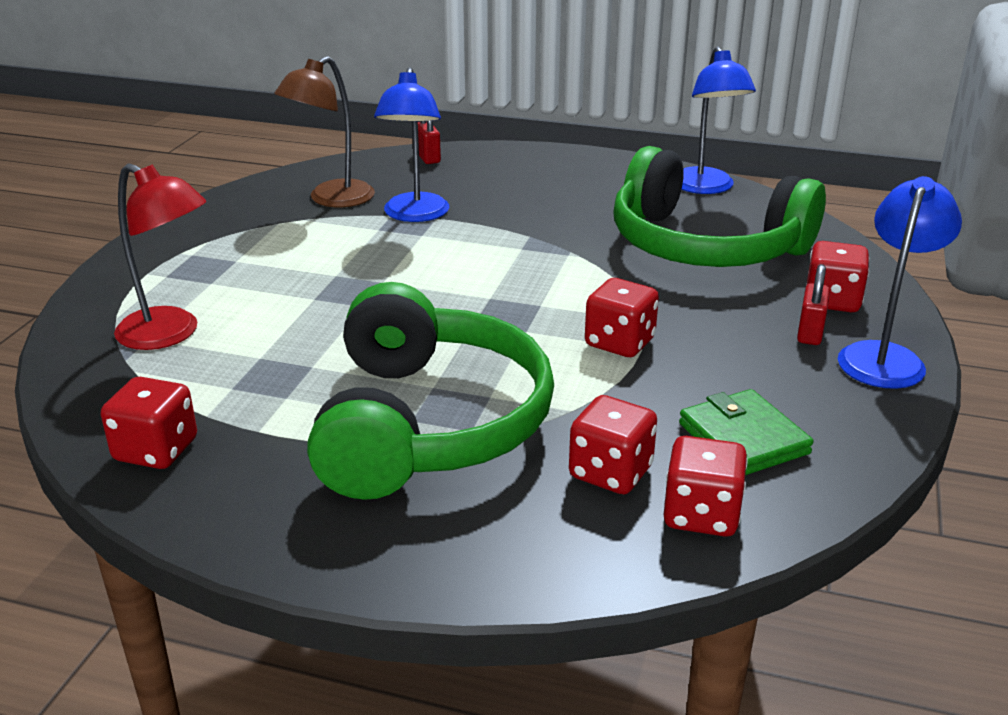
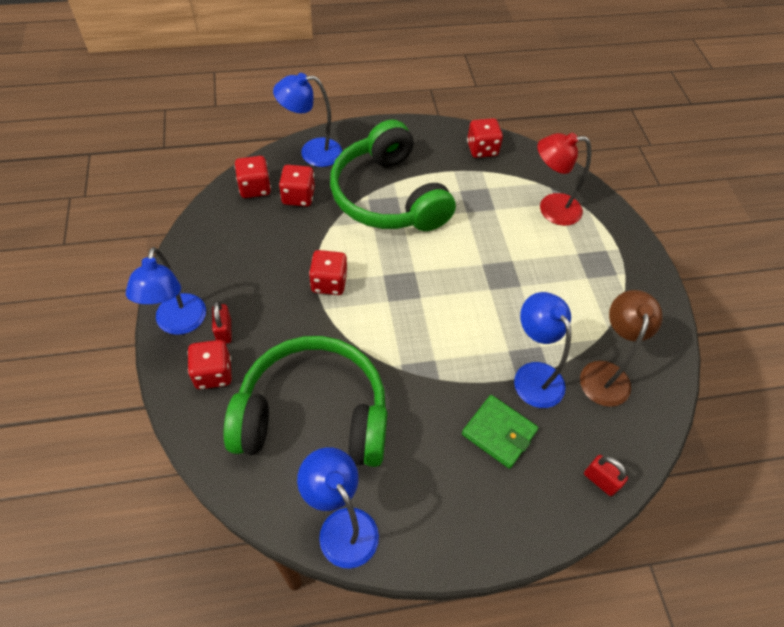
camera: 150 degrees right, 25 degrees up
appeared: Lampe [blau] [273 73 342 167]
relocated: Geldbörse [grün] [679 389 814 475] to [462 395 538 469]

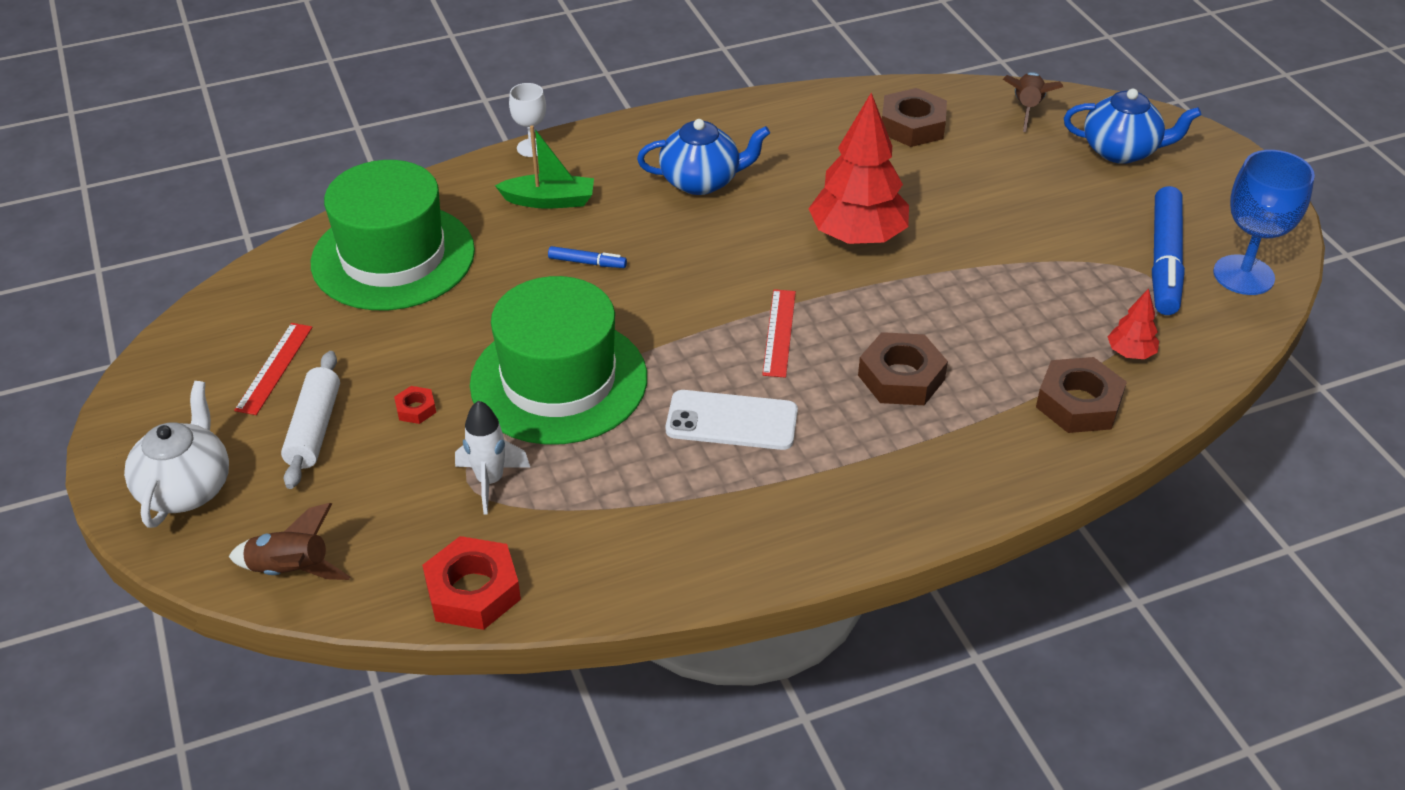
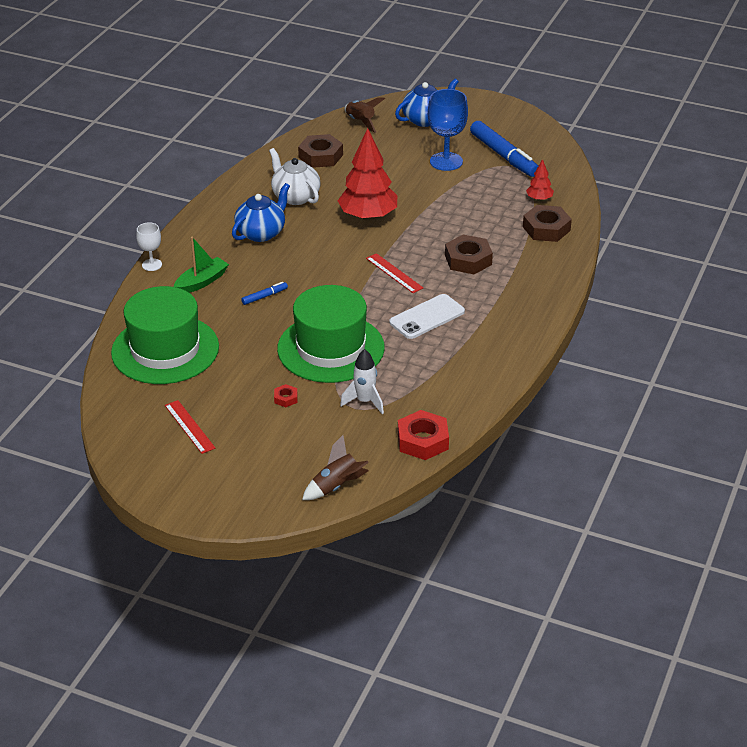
camera: 45 degrees left, 5 degrees down
missing: Nudelholz [weiß] [281 351 340 489]
relocated: Teekanne [weiß] [124 381 229 528] to [269 148 321 205]; Kelch [blau] [1213 150 1315 295] to [428 89 468 171]

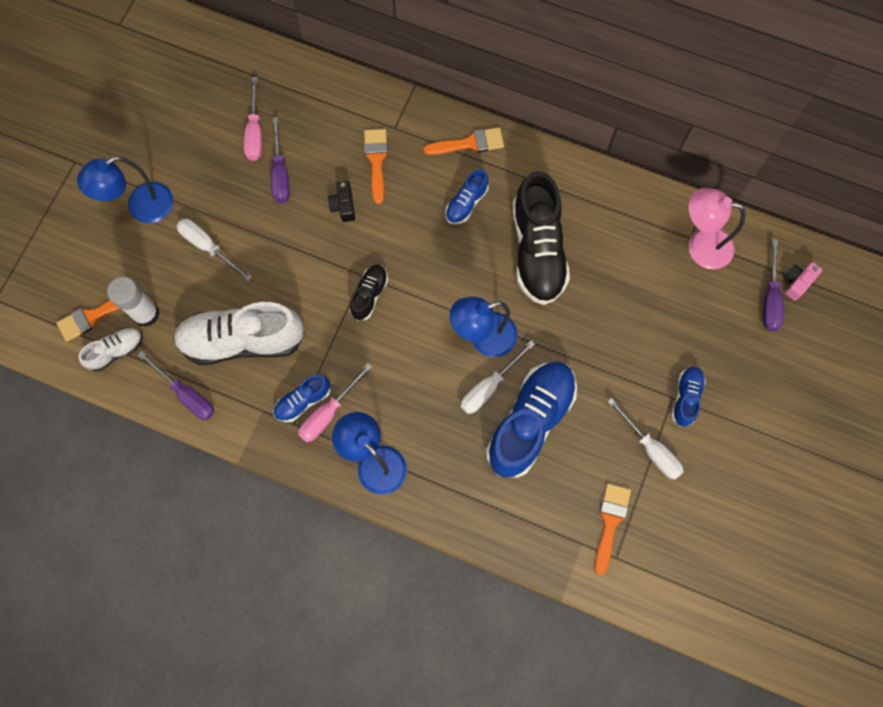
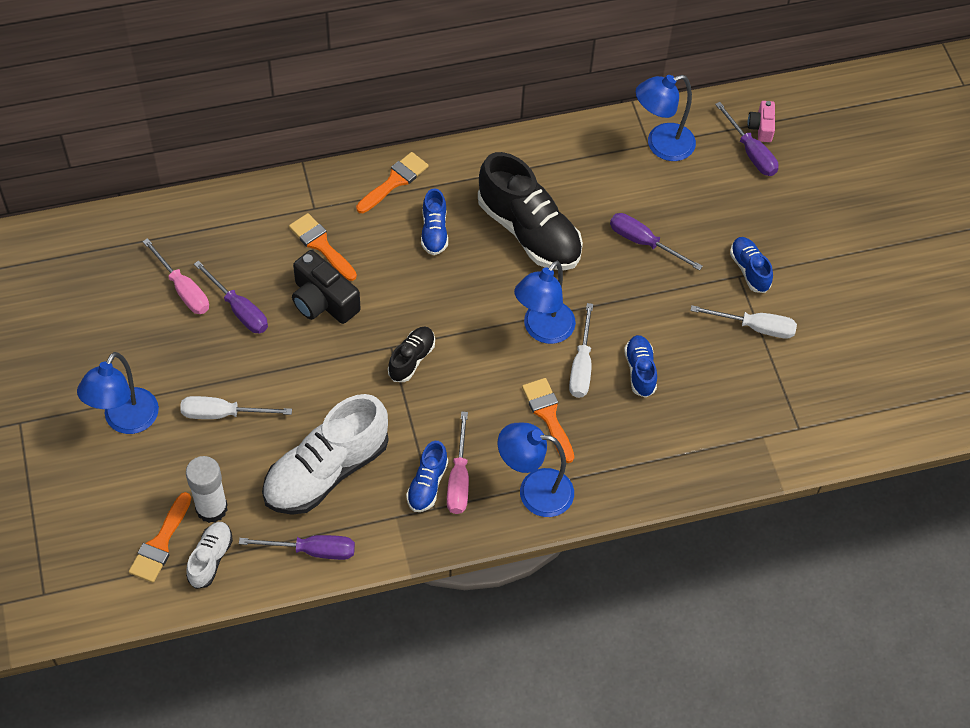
camera: 40 degrees left, 15 degrees down
appeared: Schraubenzieher [lila] [610 213 703 271]
relocated: Pinsel [orange] [595 483 631 575] to [522 378 574 463]
colour: Lampe [rosa] [688 188 745 269] to Lampe [blau] [636 75 696 161]
spun: Schuh [schwarz] [350 265 388 321] = [388 327 435 382] 45 degrees clockwise
size: Kamera [schwarz] [328 181 355 222] = [292 250 361 324] x1.77; Schuh [blau] [486 362 577 478] = [624 335 657 398] x0.49

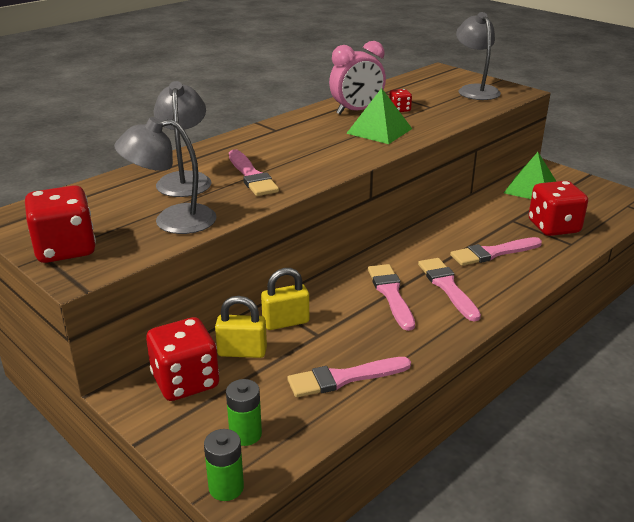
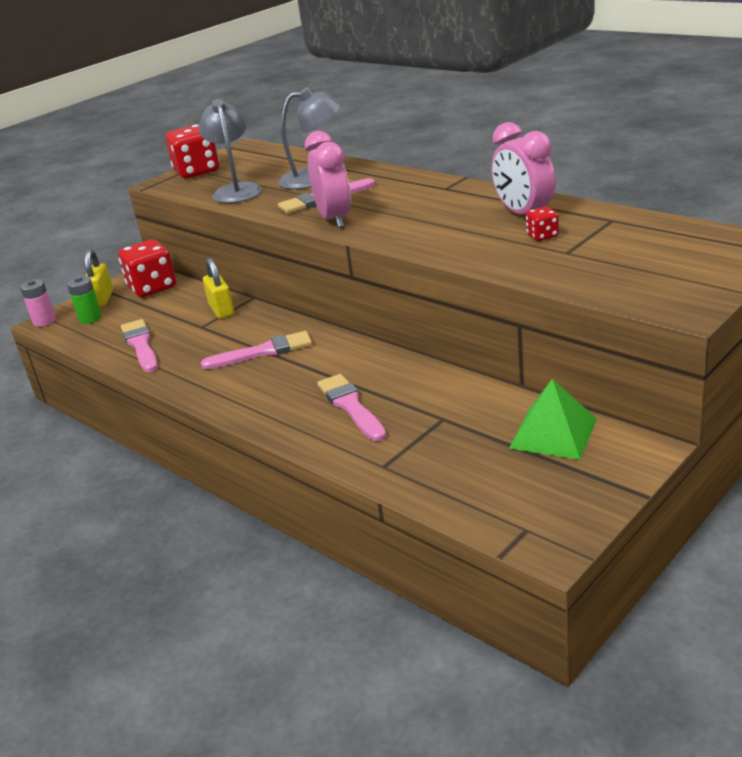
camera: 90 degrees right, 0 degrees up
missing: Pyramide [grün] [346 88 412 144]; Pinsel [rosa] [418 258 481 321]; Lampe [grau] [456 12 501 100]; Spielwürfel [rot] [529 181 588 236]
appeared: Wecker [rosa] [305 131 351 228]
relocated: Vorhängeschloss [gelb] [215 296 267 358] to [84 249 113 307]
colour: Batterie [grün] [204 429 244 501] to Batterie [rosa] [20 279 56 327]

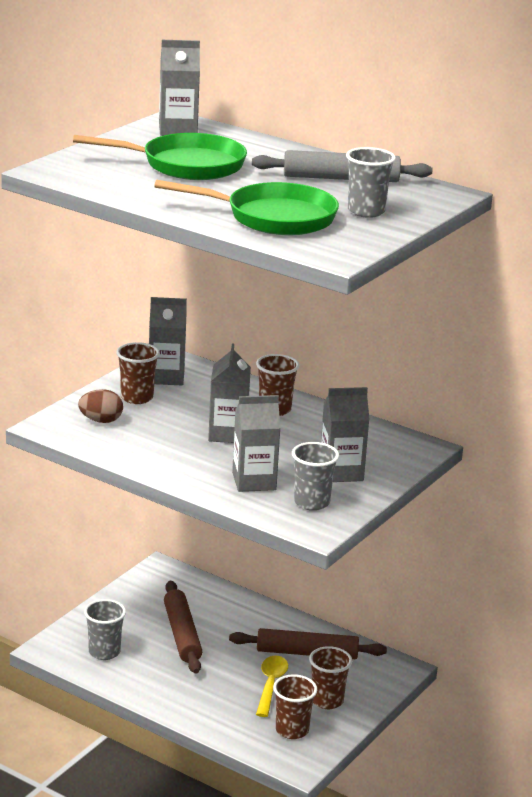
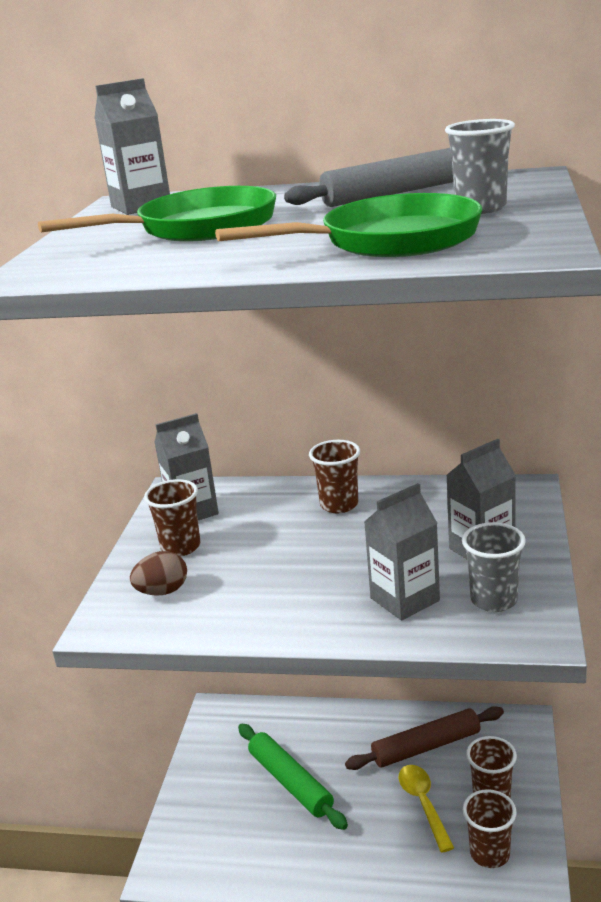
camera: 20 degrees left, 0 degrees up
missing: Becher [grau] [84 599 126 660]; Getränkekarton [grau] [208 344 251 443]
colour: Nudelholz [braun] [164 581 202 674] to Nudelholz [grün] [238 724 348 830]

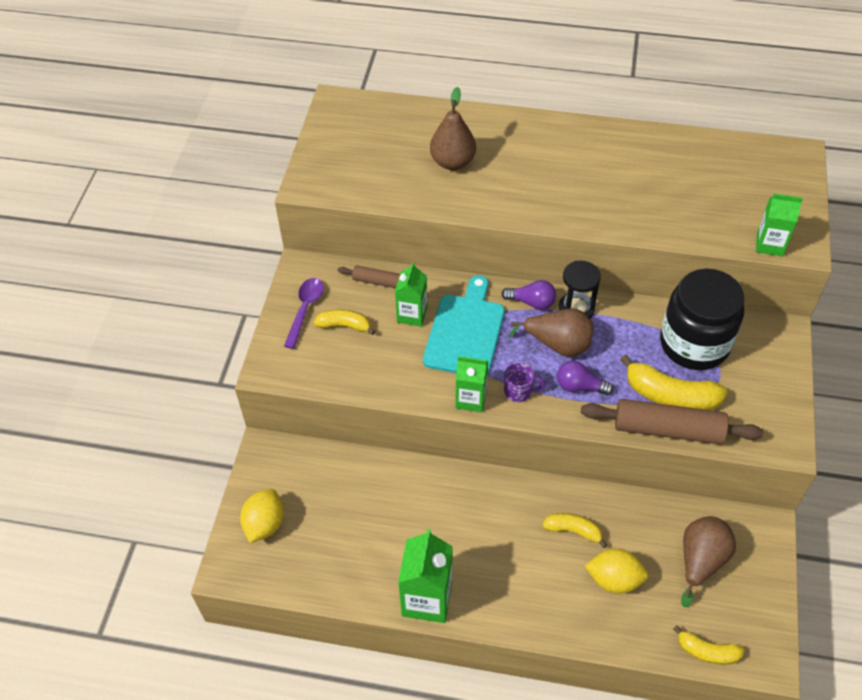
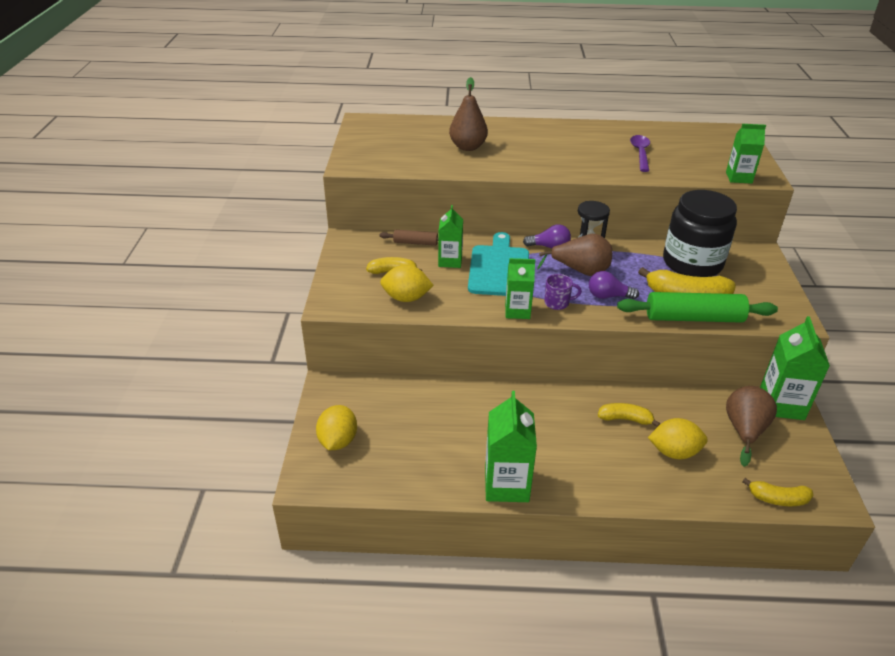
camera: 10 degrees left, 15 degrees down
appeared: Zitrone [gelb] [380 265 434 302]; Getränkekarton [grün] [760 316 830 420]
relocated: Löffel [lila] [284 278 324 349] to [630 135 650 172]
colour: Nudelholz [braun] [581 399 763 445] to Nudelholz [grün] [617 292 778 323]

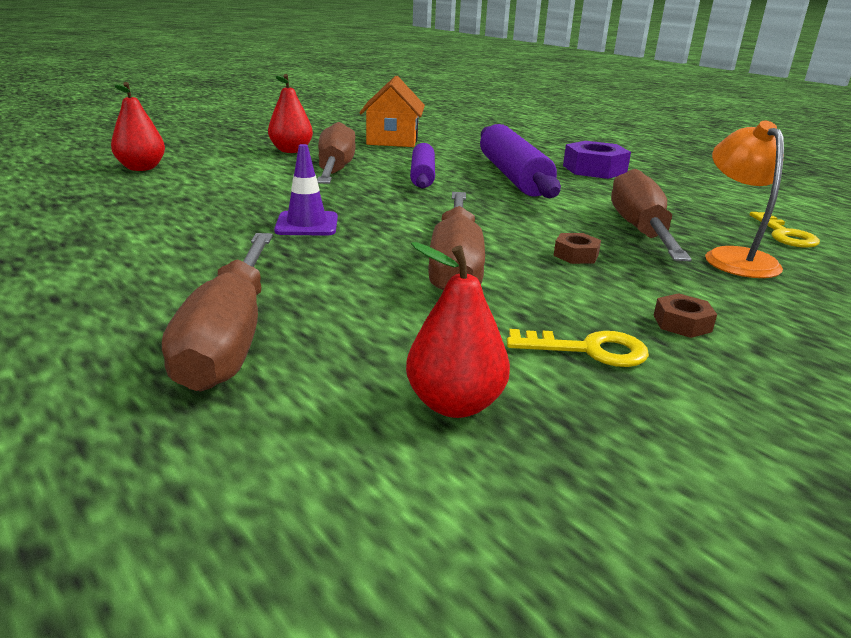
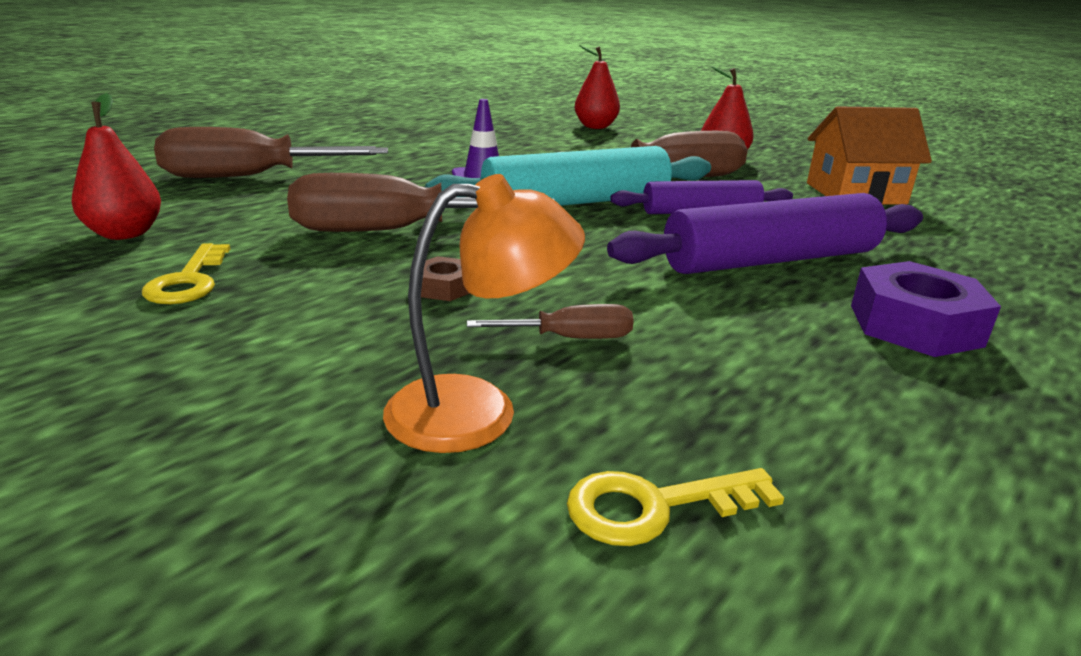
camera: 80 degrees right, 0 degrees up
missing: Sechskantmutter [braun] [653 293 717 338]
appeared: Nudelholz [türkis] [425 146 711 206]
size: Schraubenzieher [braun] [611 169 692 262] = [467 304 634 339] x0.47

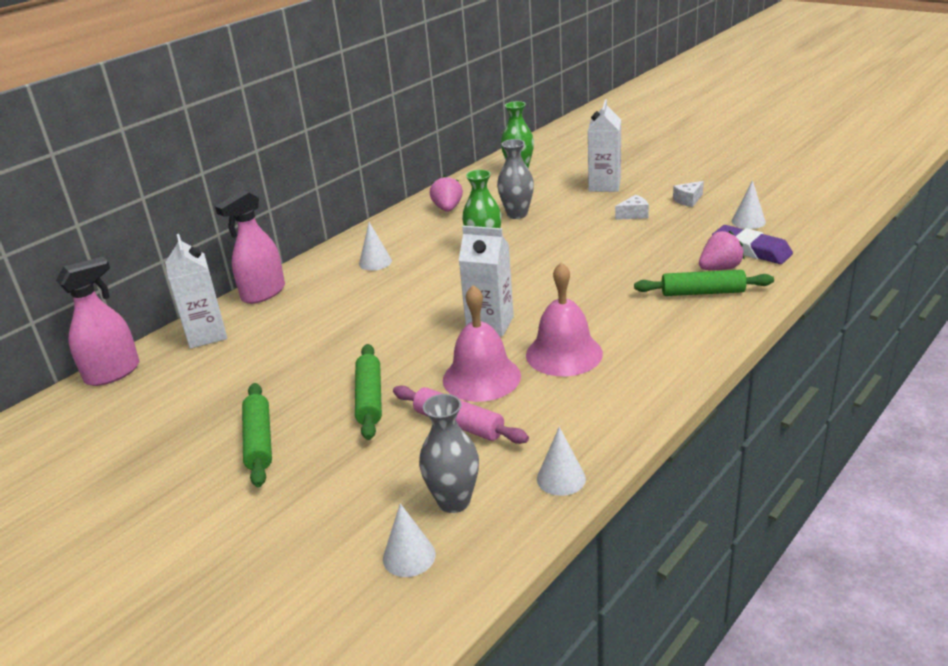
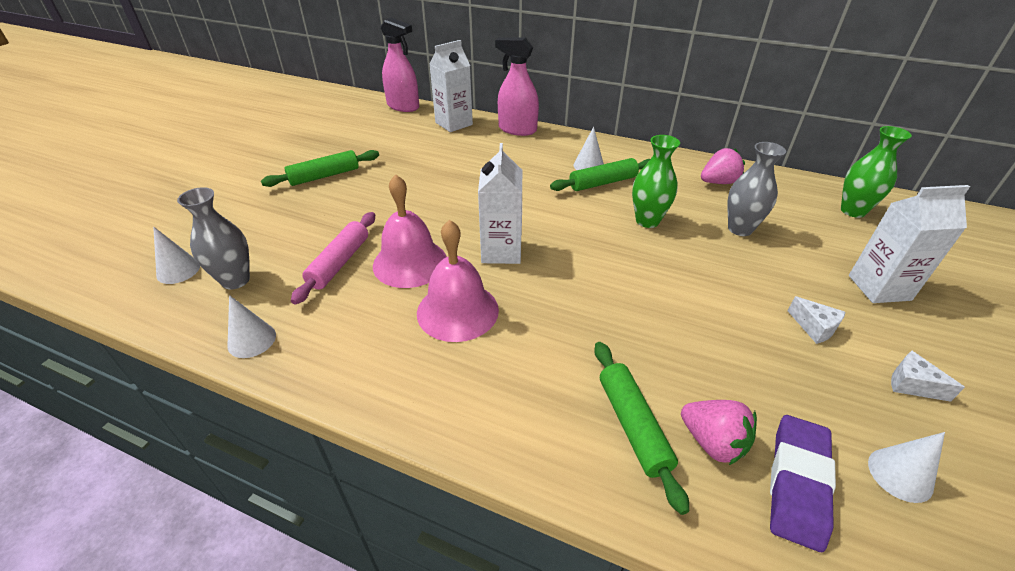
camera: 70 degrees right, 10 degrees up
relocated: Nudelholz [grün] [355 344 382 440] to [550 158 650 191]

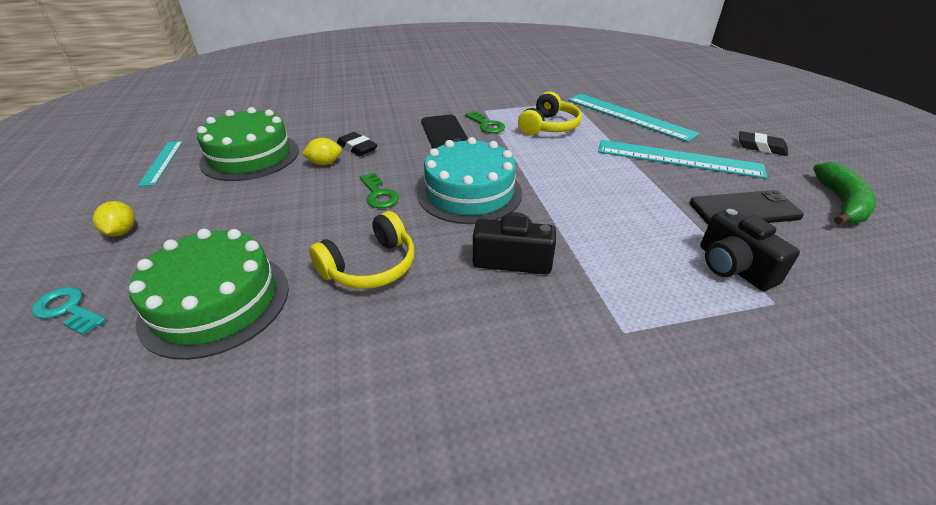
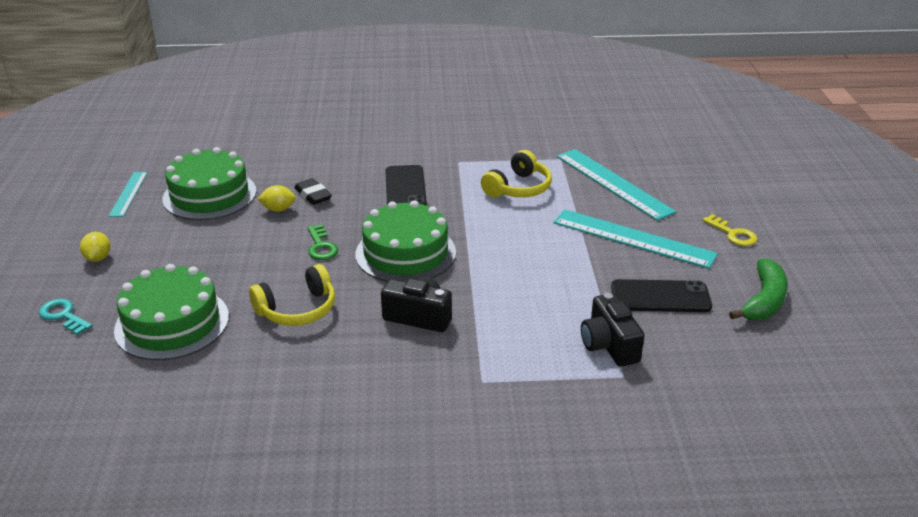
camera: 10 degrees right, 5 degrees down
missing: Schlüssel [grün] [465 111 505 133]
exchanged: Radiergummi [schwarz] [739 131 788 156] to Schlüssel [gelb] [702 214 757 246]
colour: Kuchen [türkis] [417 137 522 224] to Kuchen [grün] [355 200 456 282]

